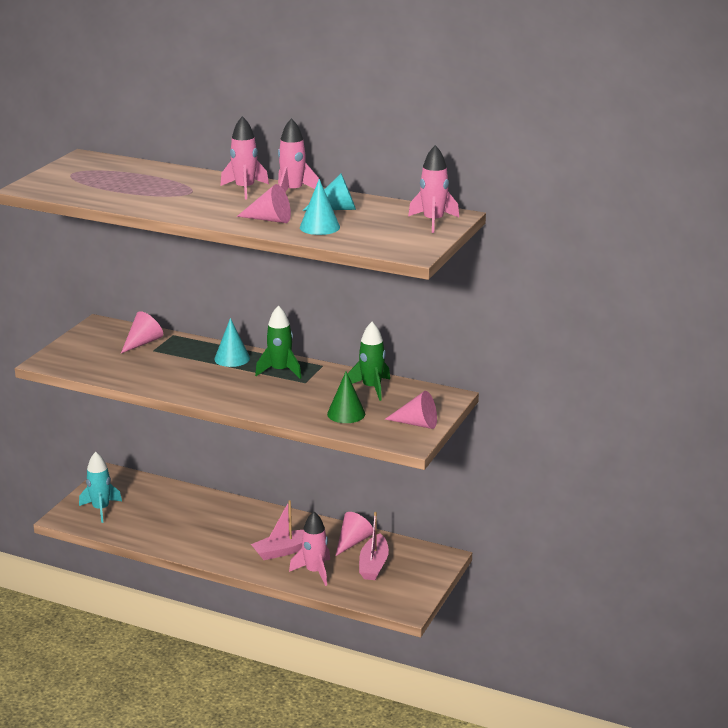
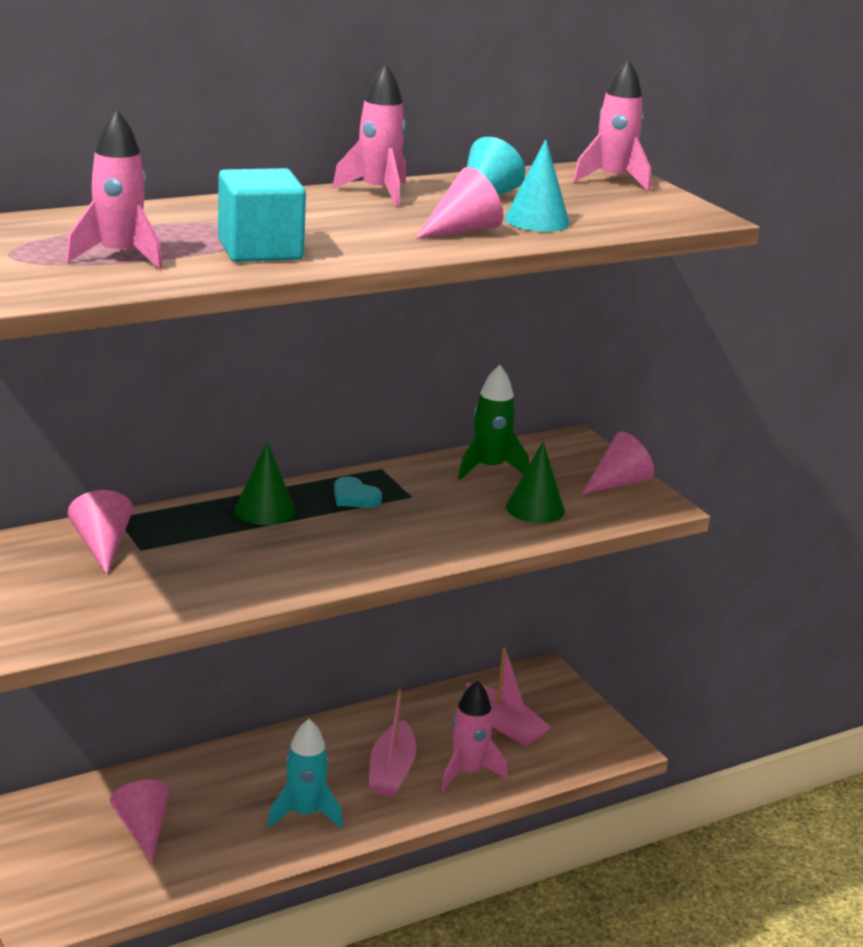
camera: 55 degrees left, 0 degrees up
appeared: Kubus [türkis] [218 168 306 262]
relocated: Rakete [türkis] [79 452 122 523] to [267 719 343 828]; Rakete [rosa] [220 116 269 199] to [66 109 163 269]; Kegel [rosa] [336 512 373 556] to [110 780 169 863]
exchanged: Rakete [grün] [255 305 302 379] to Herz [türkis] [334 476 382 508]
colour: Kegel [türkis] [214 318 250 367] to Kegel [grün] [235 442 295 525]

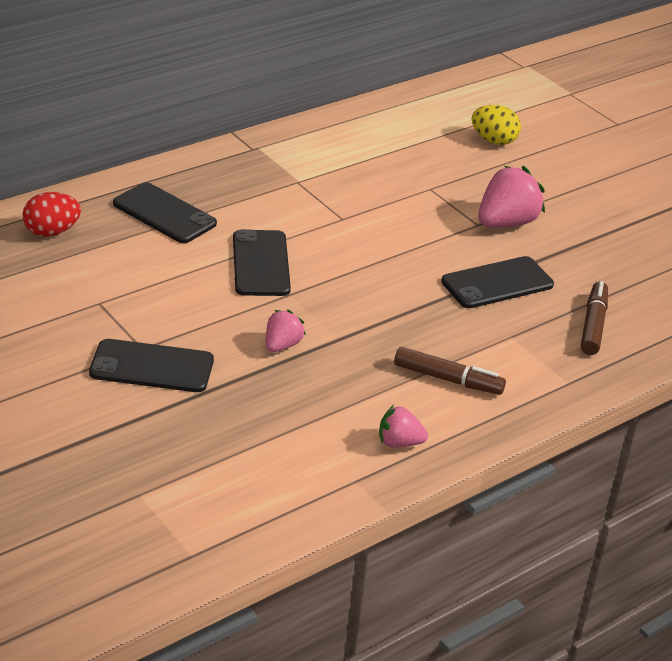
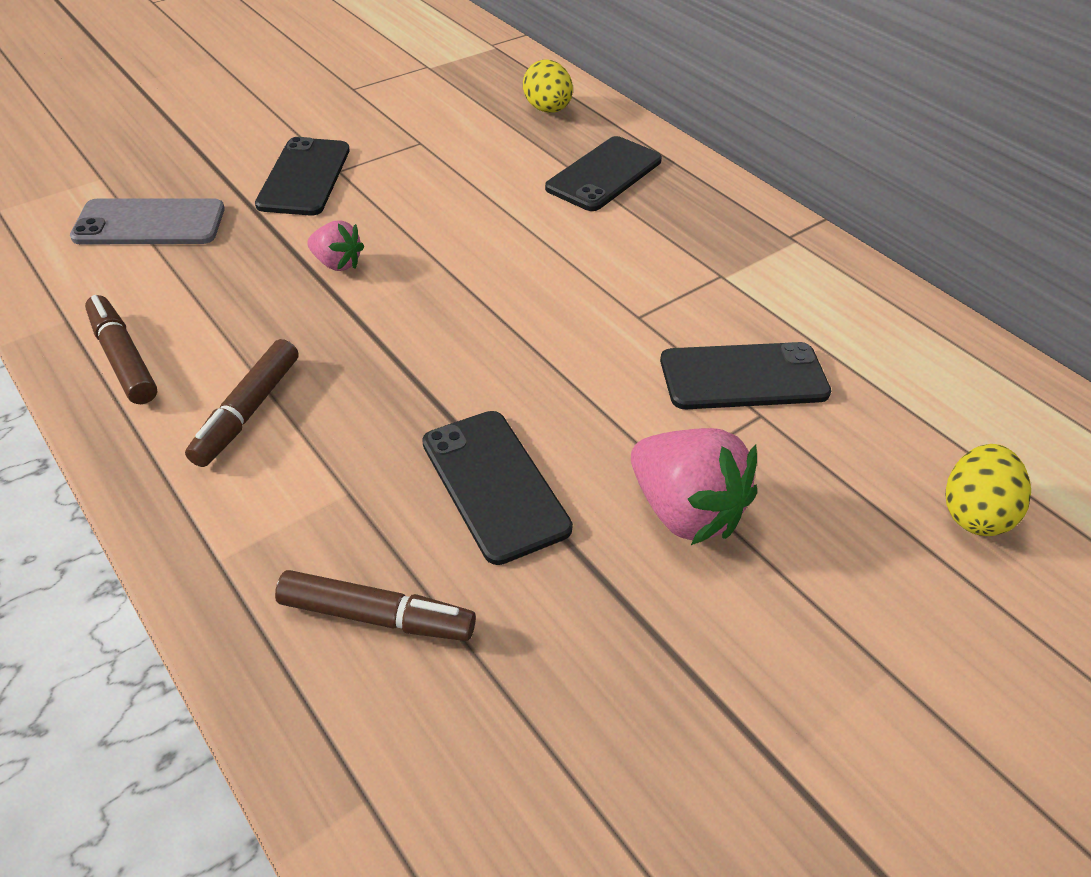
camera: 90 degrees right, 10 degrees up
appeared: Handy [grau] [70 198 225 244]
relocated: Handy [schwarz] [233 229 291 296] to [660 342 831 409]
exchanged: Erdbeere [rosa] [379 405 428 447] to Filzstift [braun] [85 295 157 404]
colour: Ei [rot] [22 192 81 236] to Ei [gelb] [523 60 573 113]

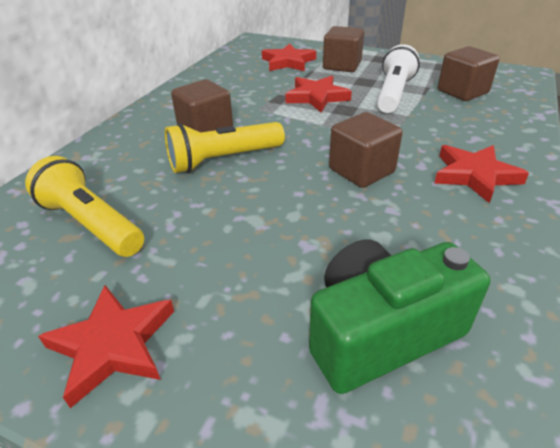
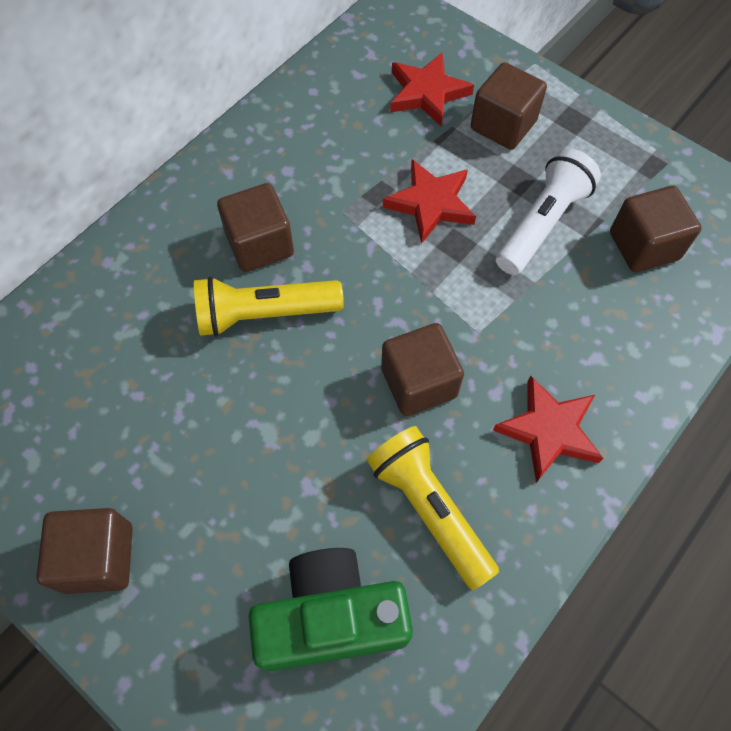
camera: 15 degrees right, 25 degrees up
relocated: Taschenlampe [gelb] [25 156 144 257] to [367 426 499 590]
exchanged: Stern [rot] [38 285 174 408] to Kubus [braun] [36 508 133 594]

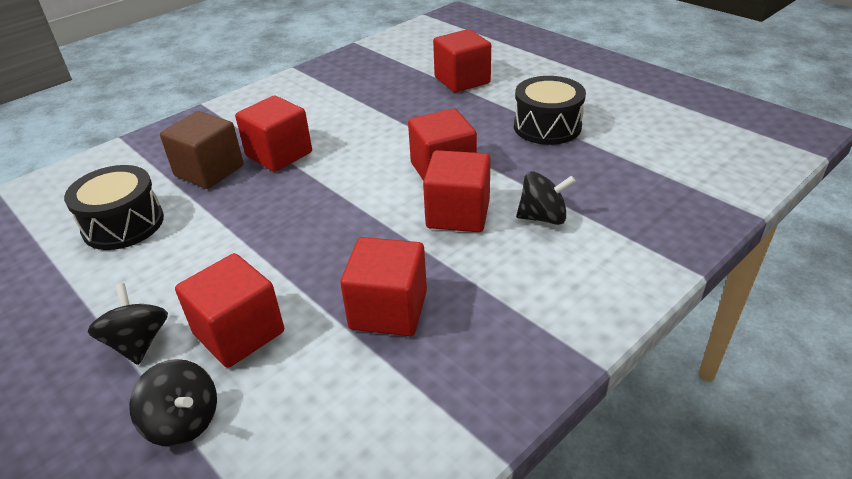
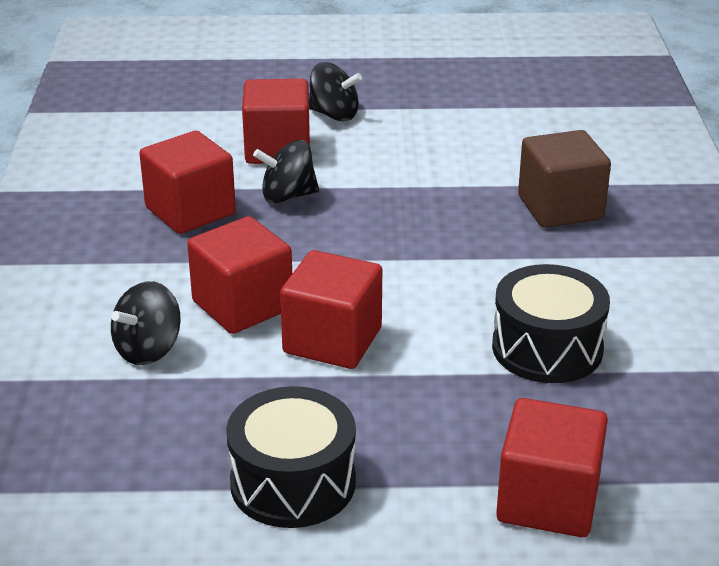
camera: 130 degrees right, 5 degrees down
missing: Kubus [rot] [235 95 312 172]
relocated: Trommel [schwarz] [64 165 164 250] to [492 264 610 383]; Kreisel [schwarz] [129 359 217 447] to [253 140 319 204]

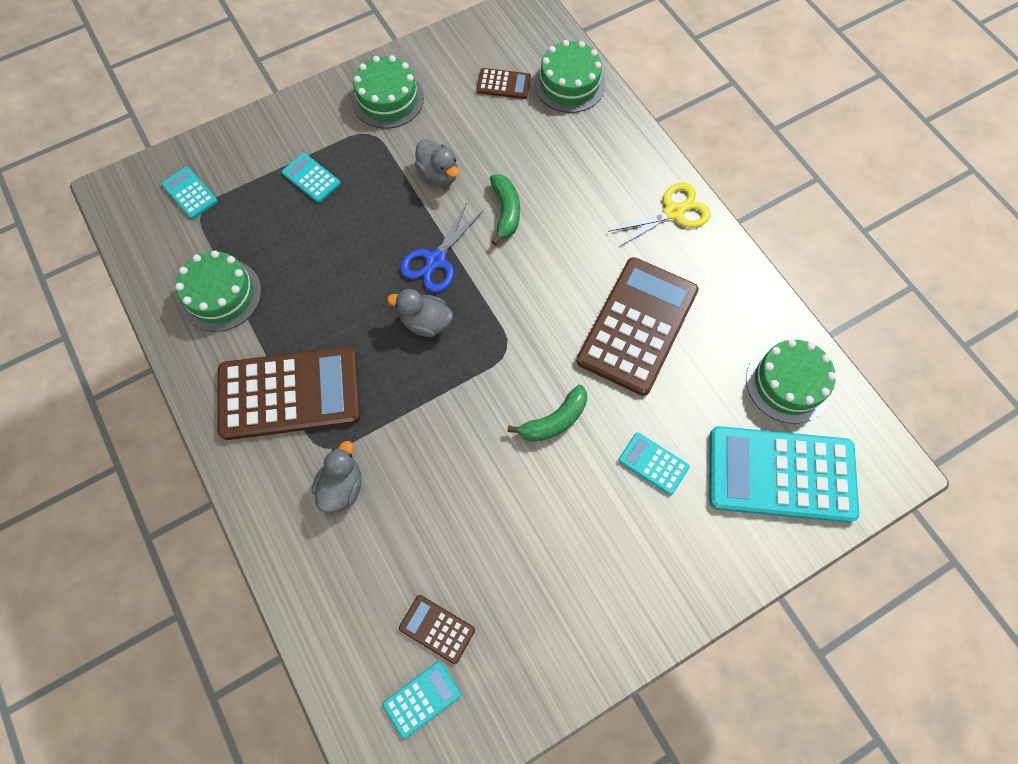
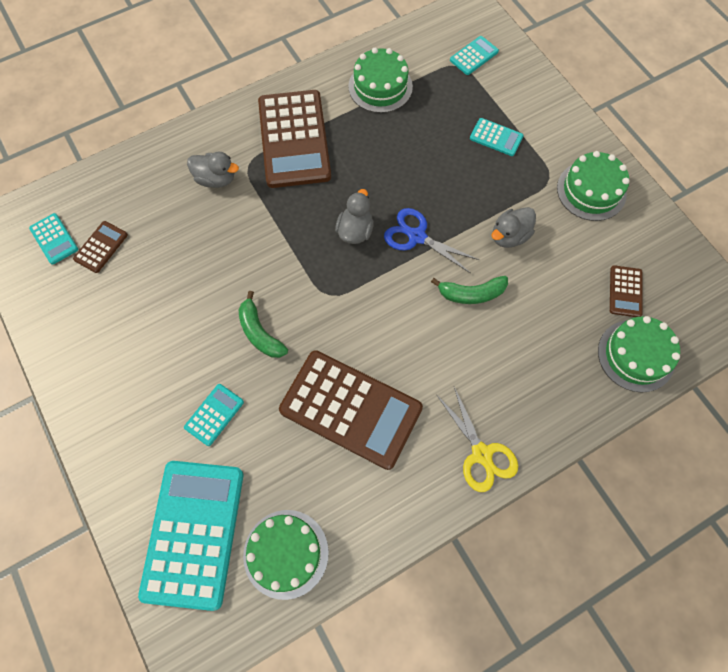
camera: 90 degrees right, 0 degrees up
spun: Taschenrechner [türkis] [282 153 341 203] = [470 118 524 156] 75 degrees clockwise

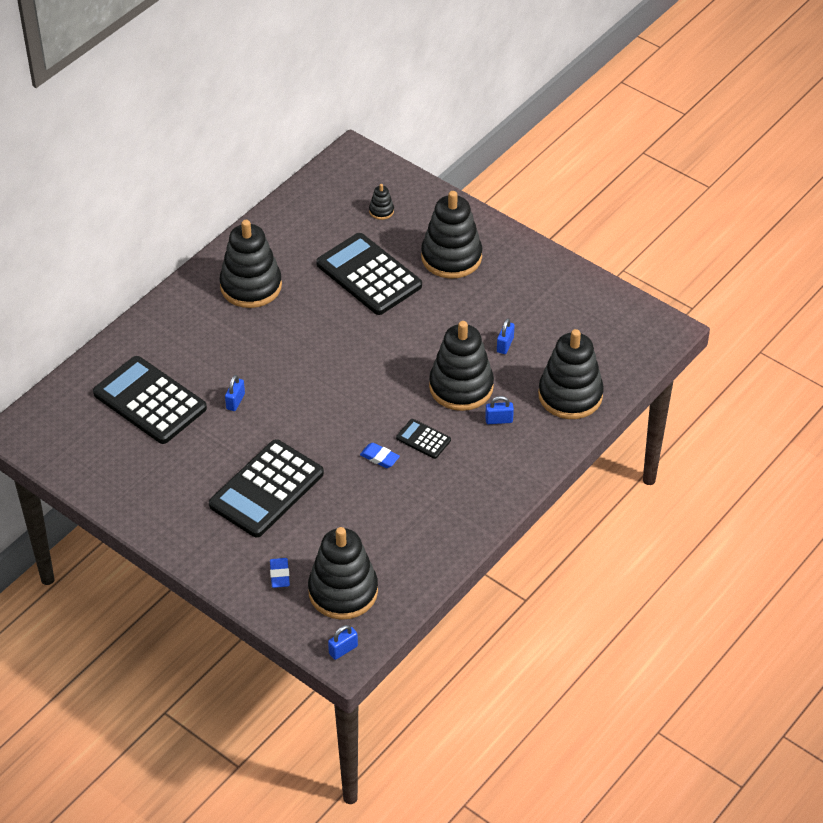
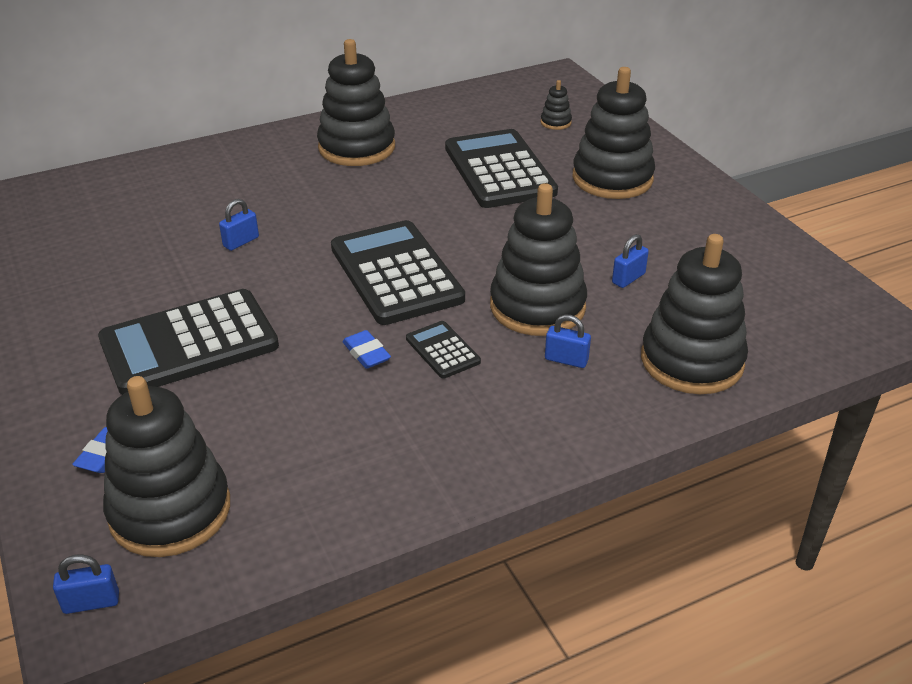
camera: 25 degrees right, 10 degrees down
relocated: Taschenrechner [schwarz] [93 356 207 444] to [331 220 465 325]

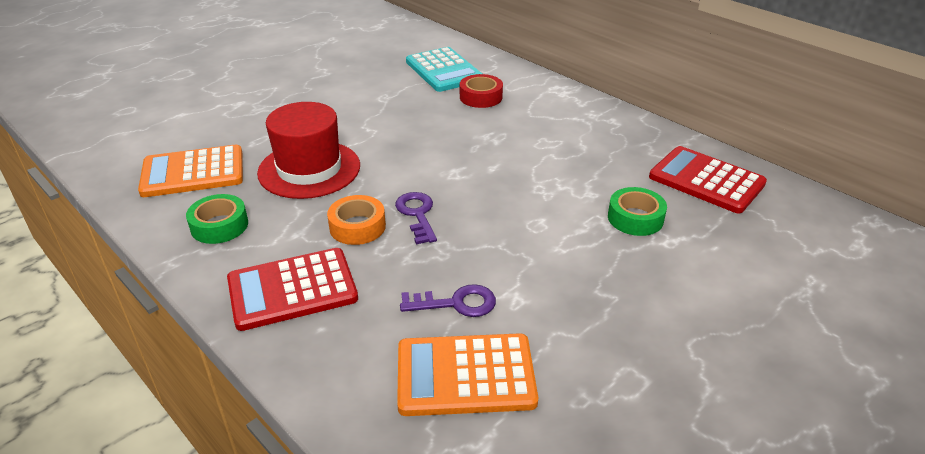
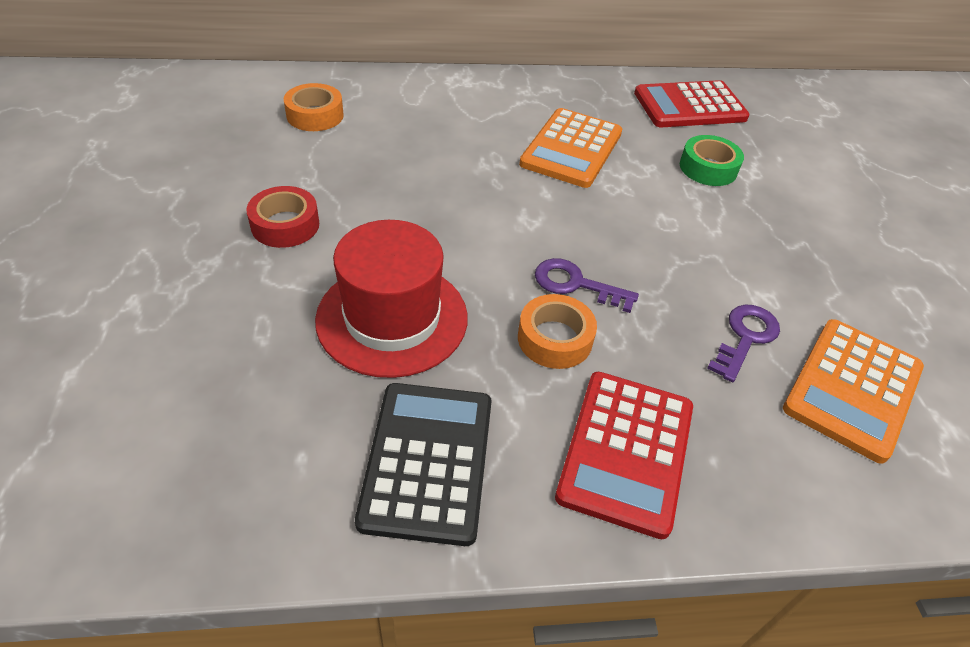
camera: 55 degrees left, 10 degrees up
relocated: Taschenrechner [orange] [138 145 243 197] to [519 108 622 188]; Klebeband [rot] [460 74 503 108] to [246 186 319 248]
exchanged: Klebeband [grün] [186 194 248 244] to Taschenrechner [schwarz] [355 383 492 546]; Taschenrechner [türkis] [406 47 482 92] to Klebeband [orange] [284 83 344 131]

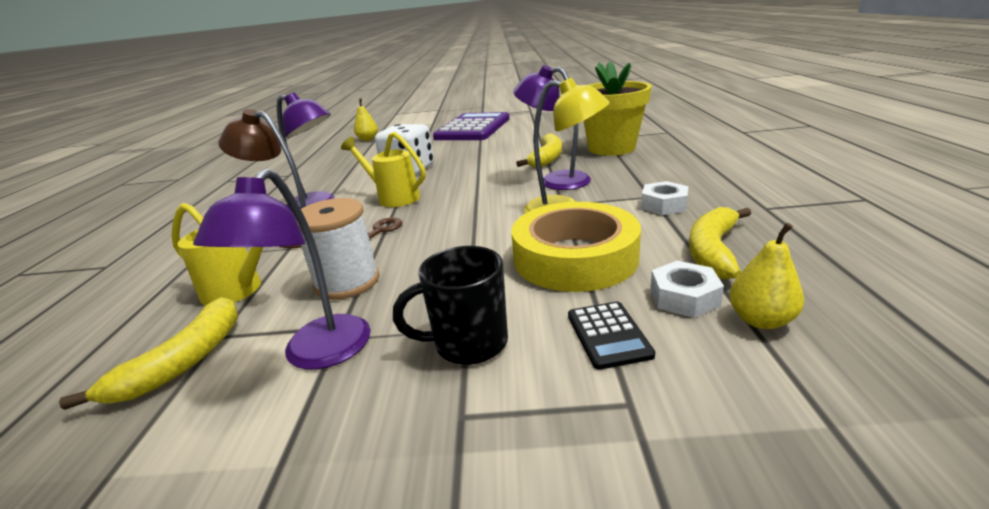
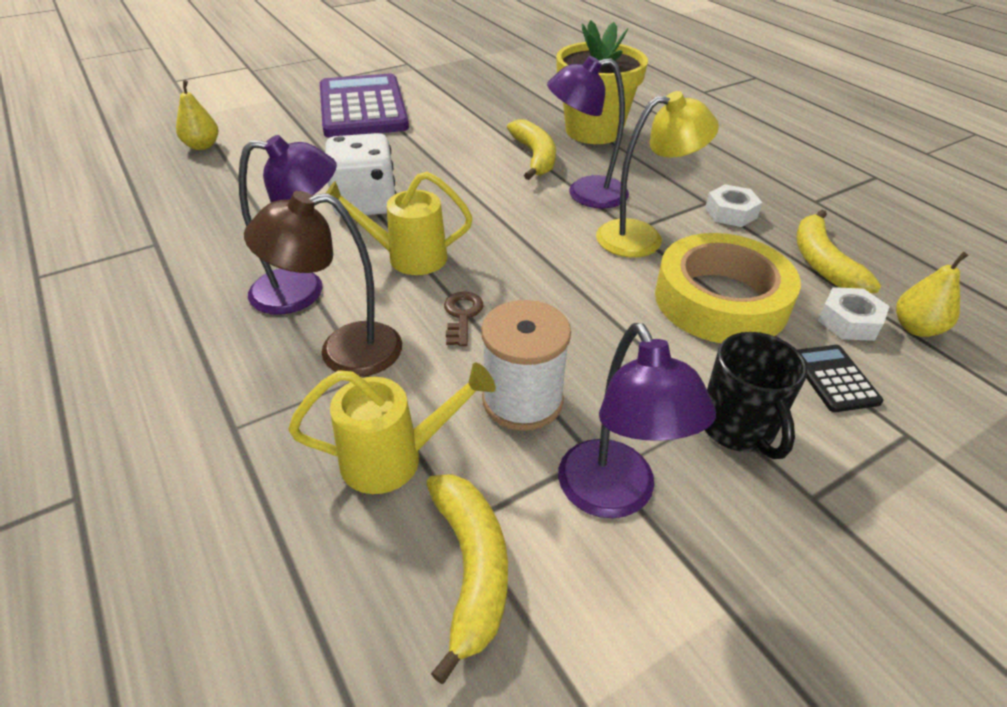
camera: 35 degrees left, 15 degrees up
spun: Tasse [schwarz] [393 246 508 365] = [705 332 807 459] 60 degrees counterclockwise; Taschenrechner [schwarz] [568 302 655 370] = [797 345 883 412] 150 degrees counterclockwise

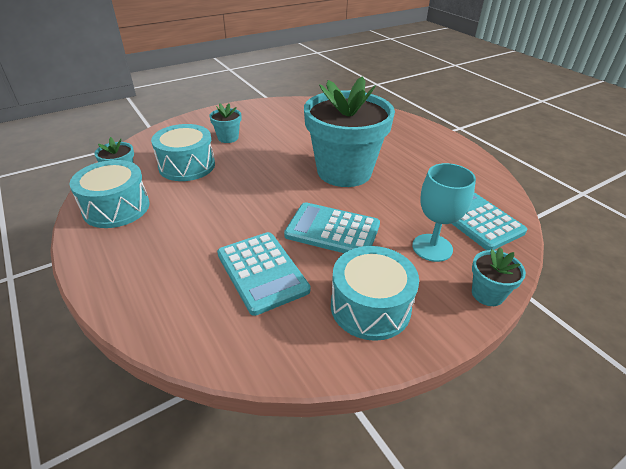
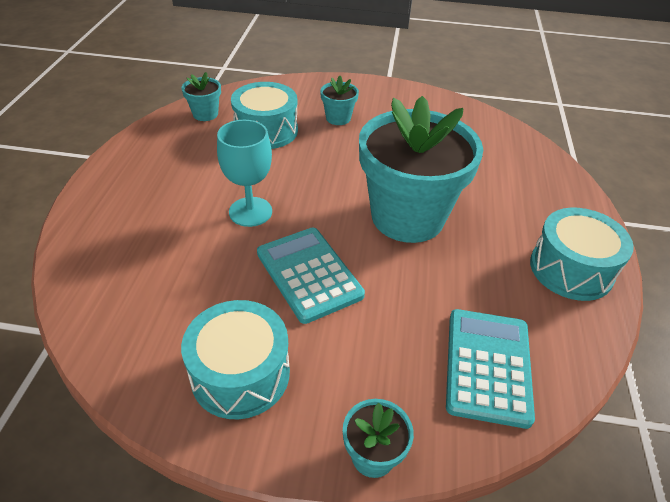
camera: 40 degrees right, 5 degrees up
missing: Taschenrechner [türkis] [217 232 310 316]
relocated: Trommel [türkis] [69 160 150 228] to [530 207 634 301]; Kelch [türkis] [412 163 476 262] to [217 120 272 227]

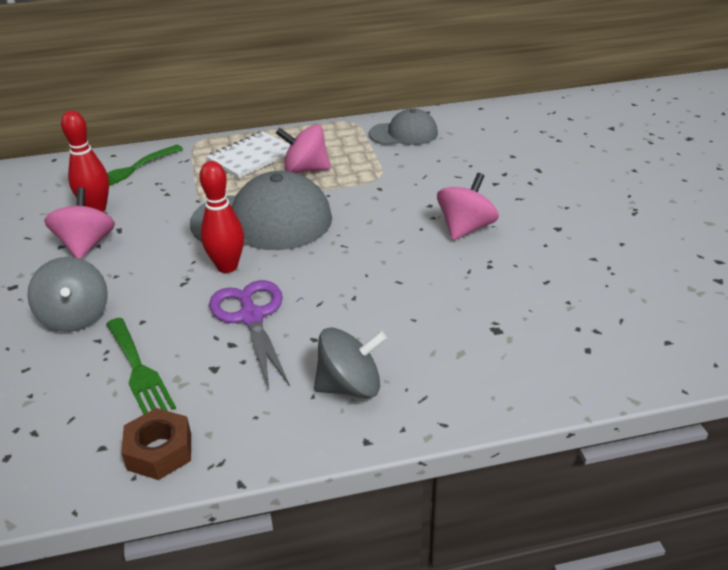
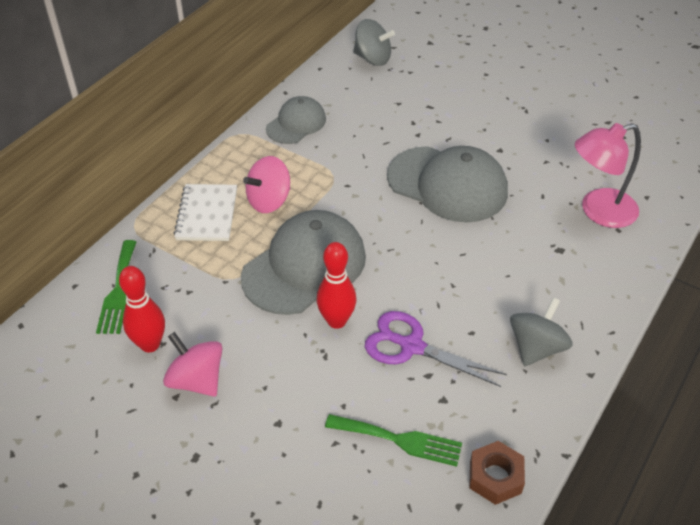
camera: 45 degrees left, 10 degrees up
appeared: Lampe [rosa] [575 123 641 228]
relocated: Kreisel [grau] [27 257 108 332] to [353 19 395 66]
exchanged: Kreisel [rosa] [437 173 499 240] to Kappe [grau] [387 146 508 222]

